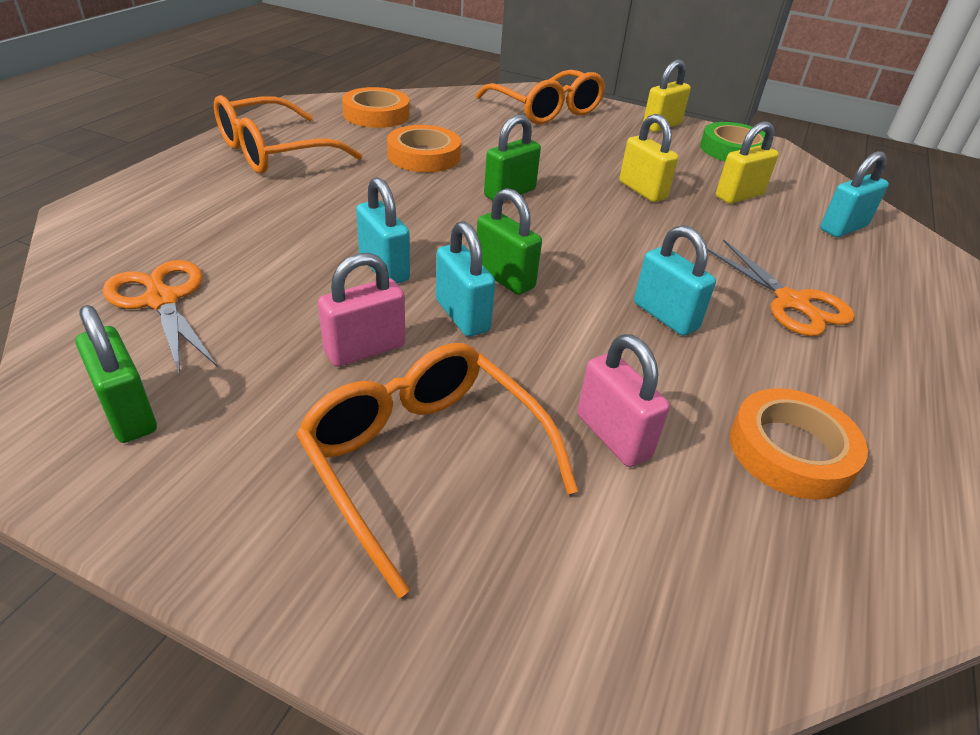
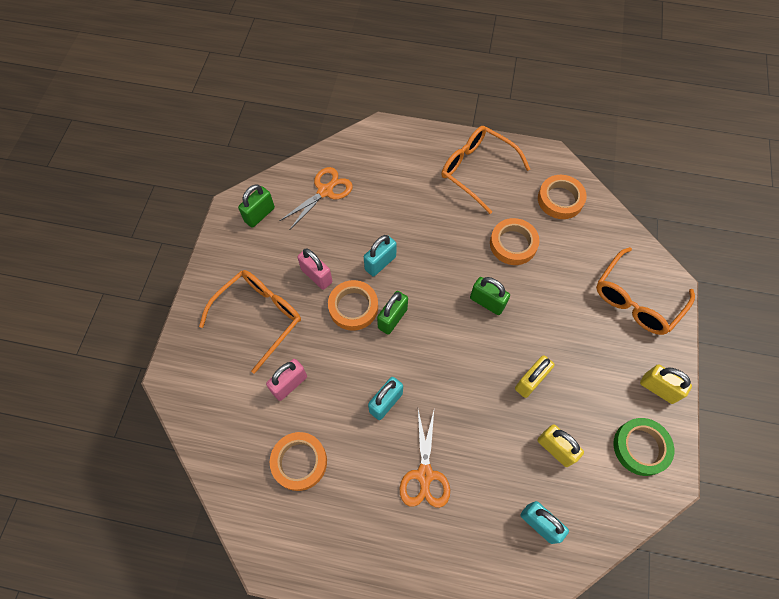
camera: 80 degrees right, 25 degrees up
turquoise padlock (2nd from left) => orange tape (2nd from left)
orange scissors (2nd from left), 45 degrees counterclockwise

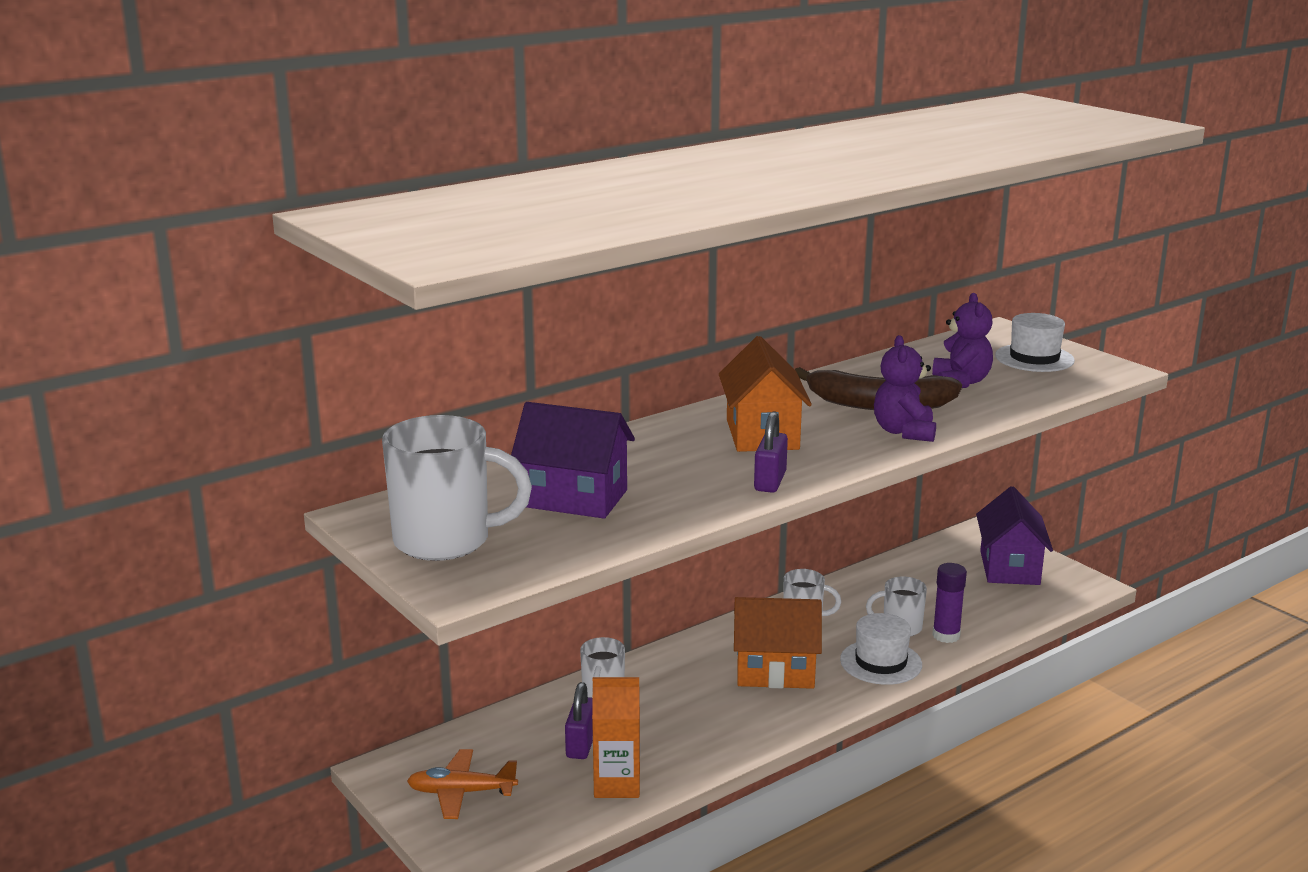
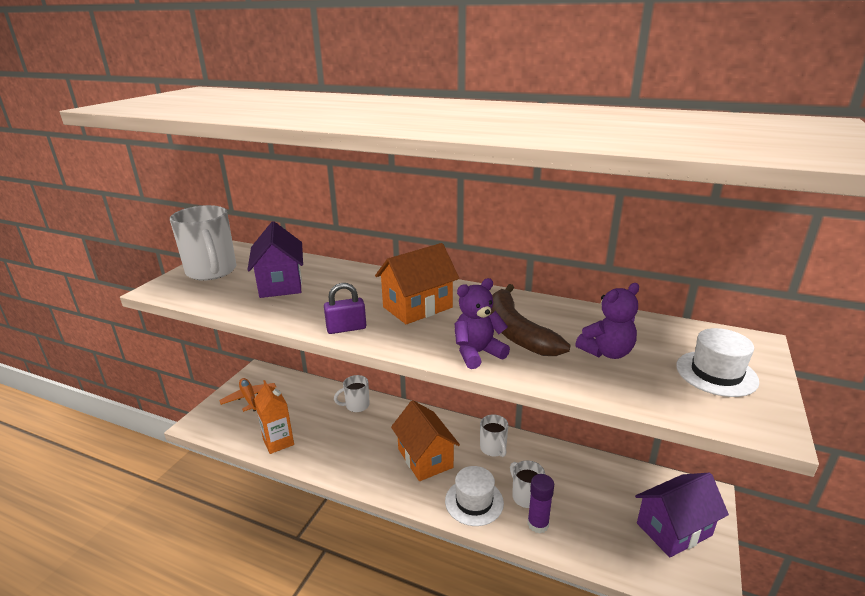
camera: 60 degrees right, 5 degrees up
purple padlock (1st from left) => nothing

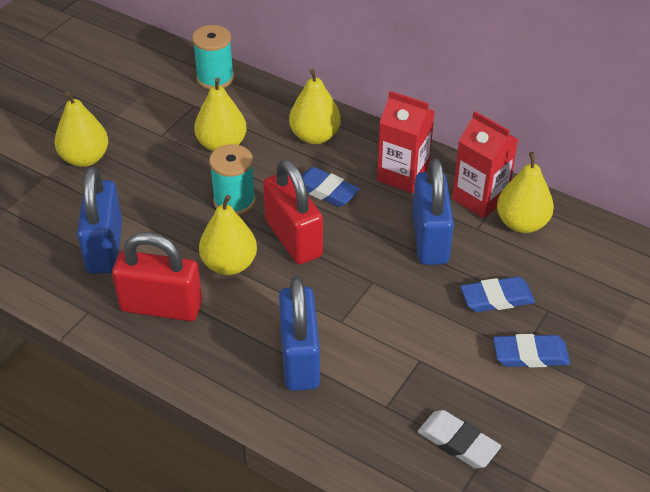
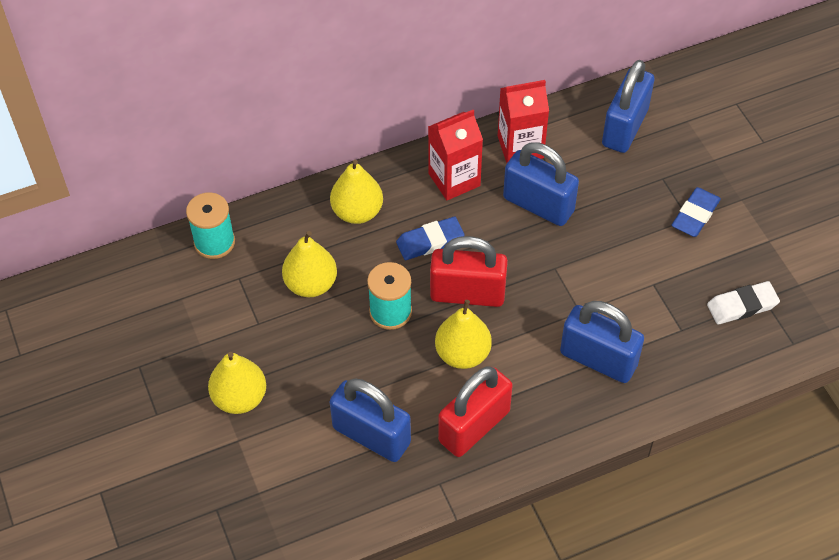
camera: 55 degrees left, 10 degrees up
yellow pear (5th from left) => nothing
blue eraser (2nd from left) => nothing
nothing => blue padlock (4th from left)

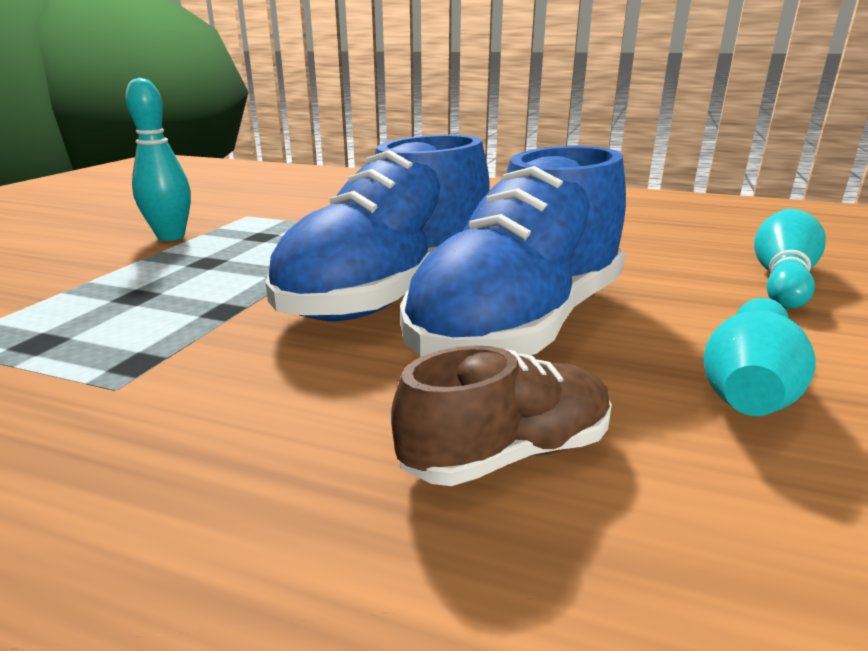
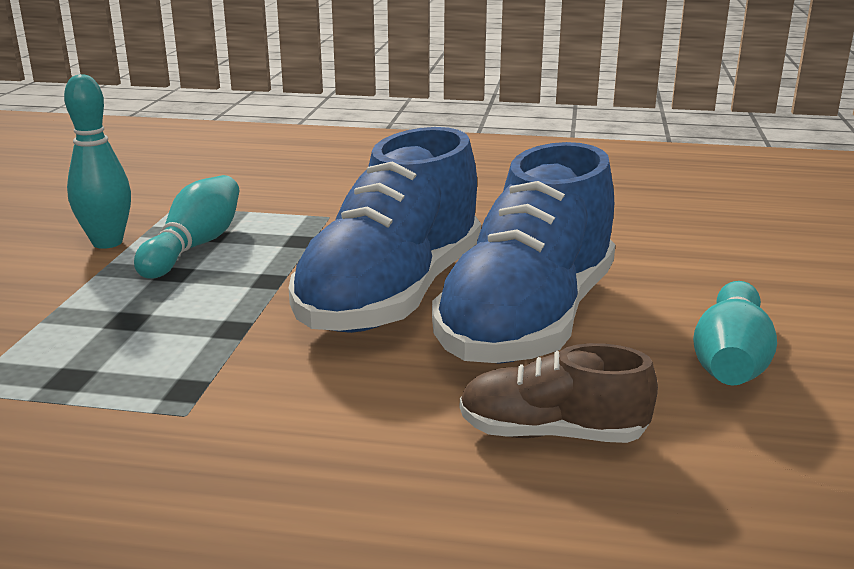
camera: 10 degrees left, 0 degrees up
turquoise bowling pin (3rd from left in the first image) => turquoise bowling pin (2nd from left), moved
brown shoe, 135 degrees counterclockwise

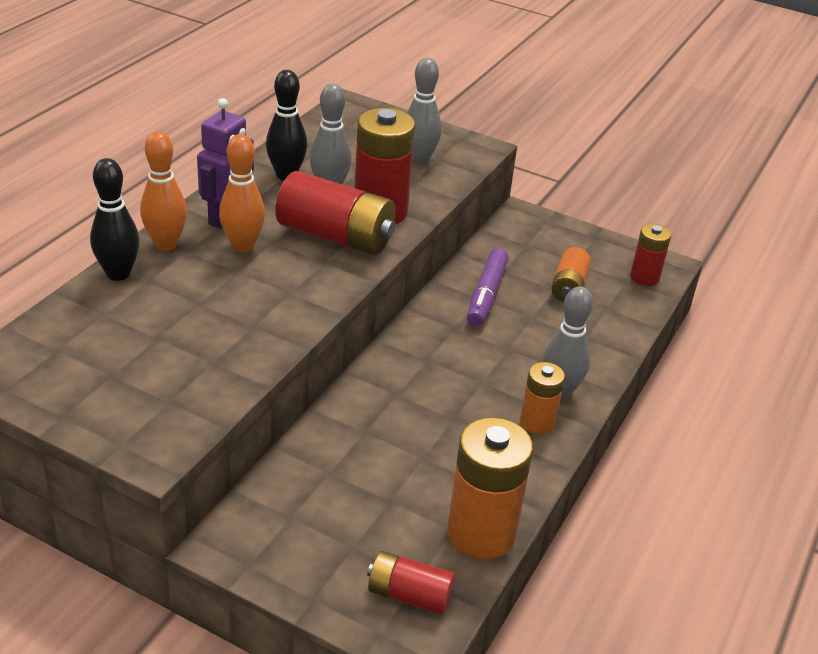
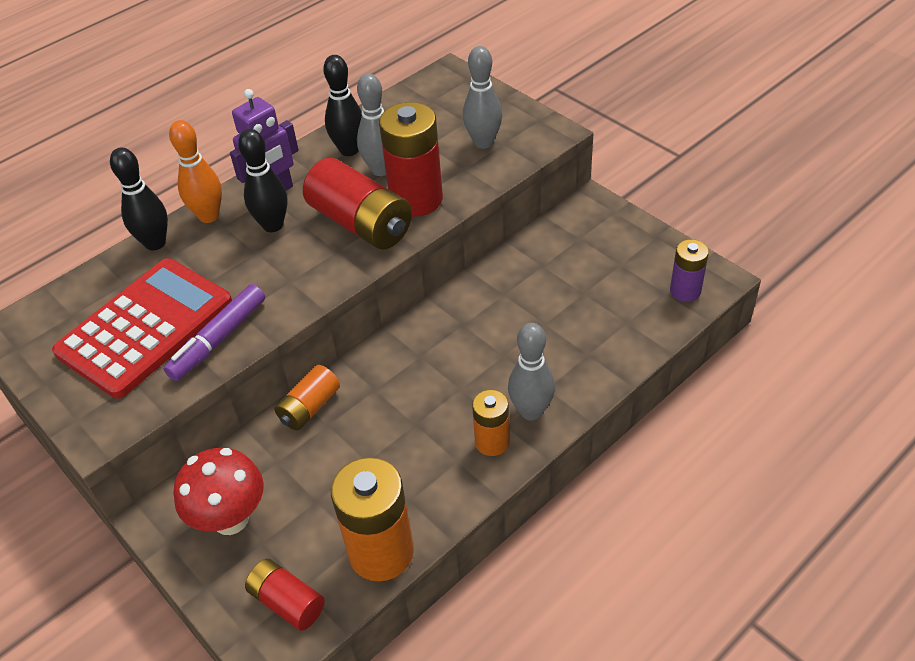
camera: 25 degrees right, 10 degrees up
orange bowling pin (2nd from left) => black bowling pin (2nd from left)
red battery (4th from left) => purple battery
orange battery (3rd from left in the first image) => orange battery (1st from left), moved
purple marker, moved
nothing => red calculator
nothing => red mushroom

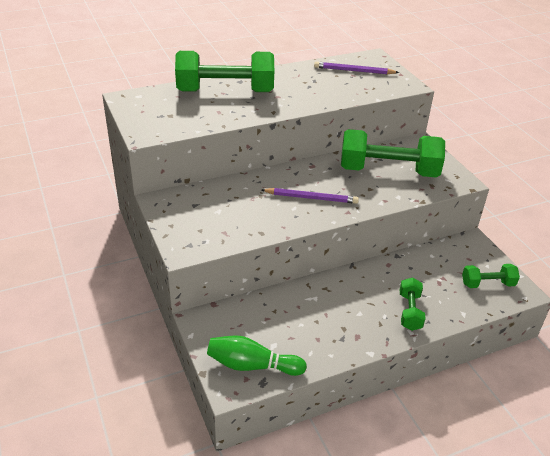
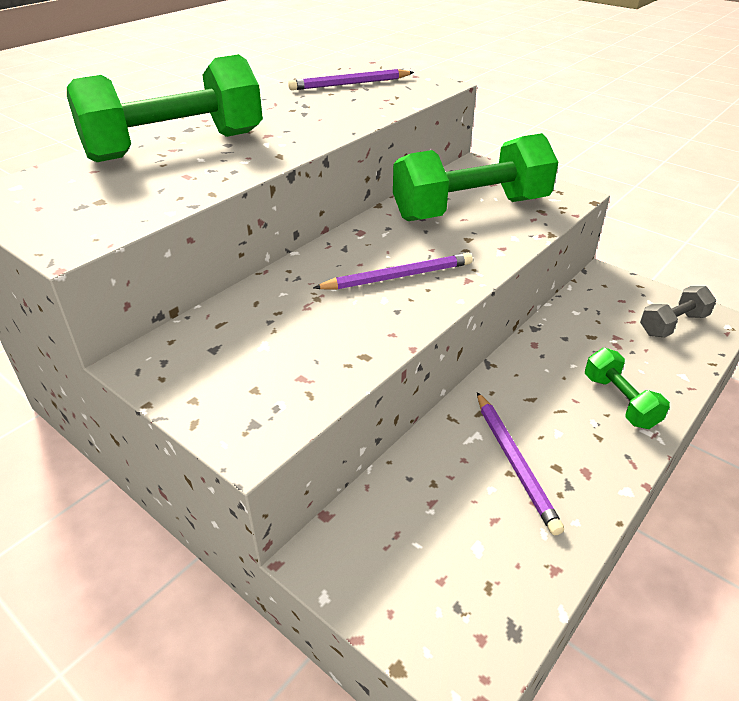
camera: 25 degrees left, 0 degrees up
green dumbbell (4th from left) => grey dumbbell
green bowling pin => nothing
nothing => purple pencil (3rd from left)

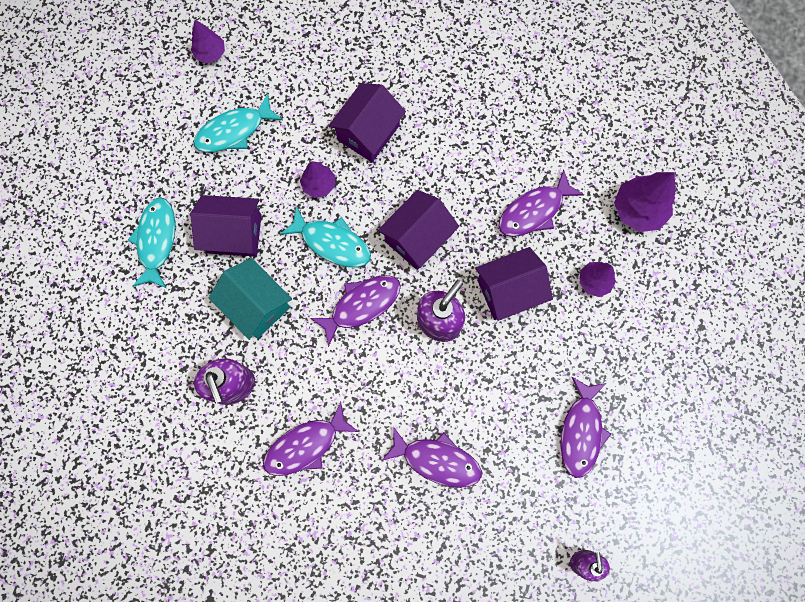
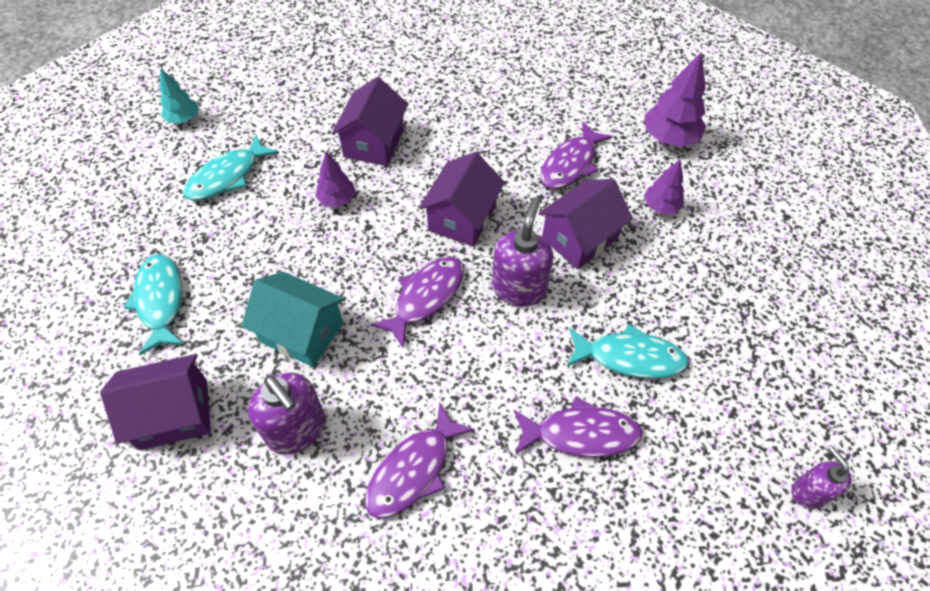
camera: 20 degrees left, 20 degrees down
purple tree (1st from left) => turquoise tree
purple house (1st from left), moved
turquoise fish (3rd from left), moved
purple fish (5th from left) => nothing

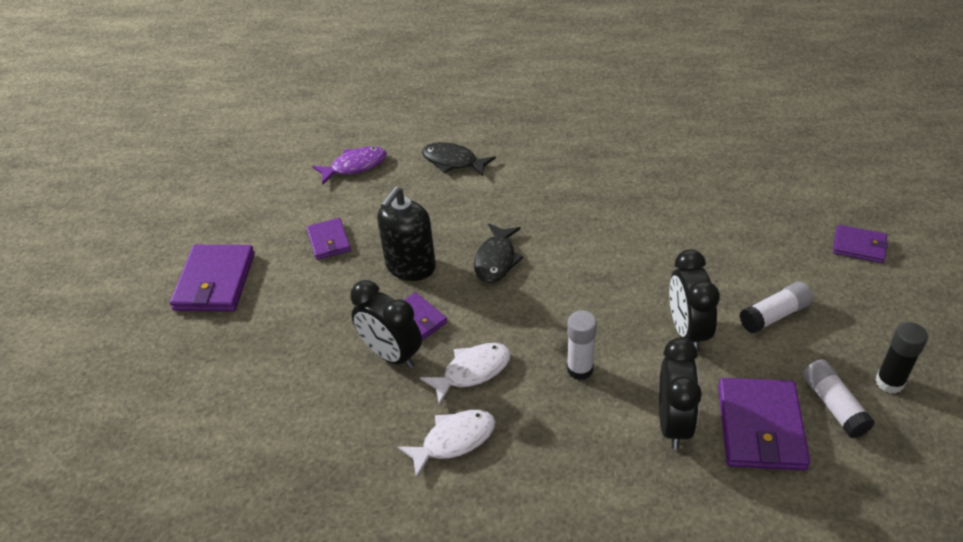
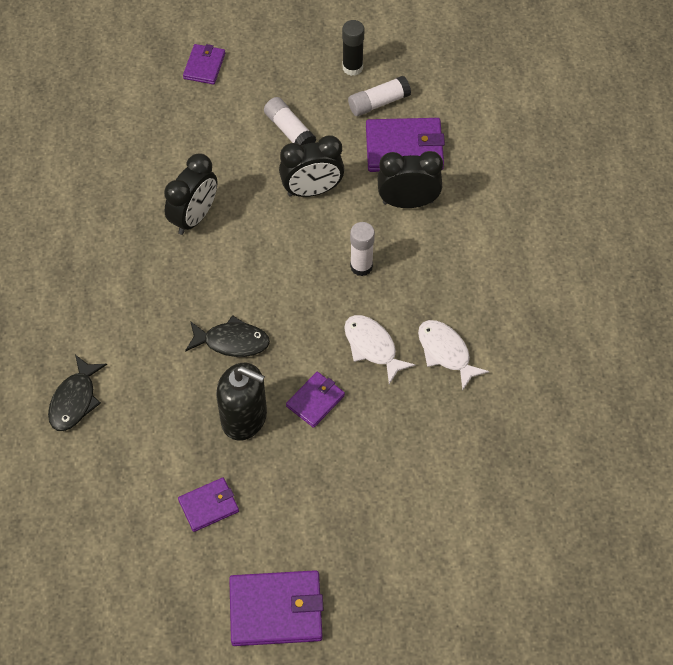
camera: 100 degrees left, 15 degrees up
purple fish => nothing
black clock (1st from left), moved

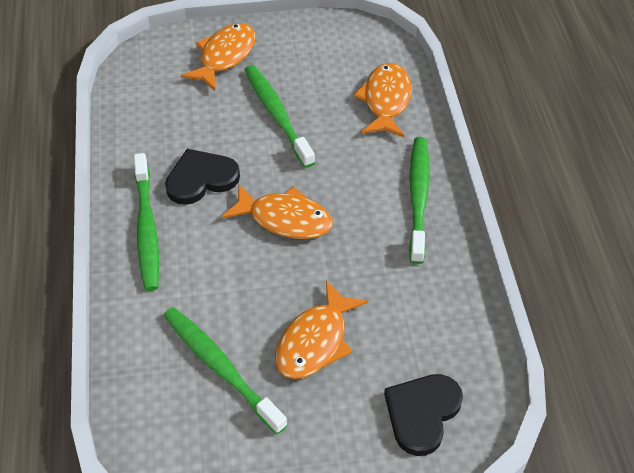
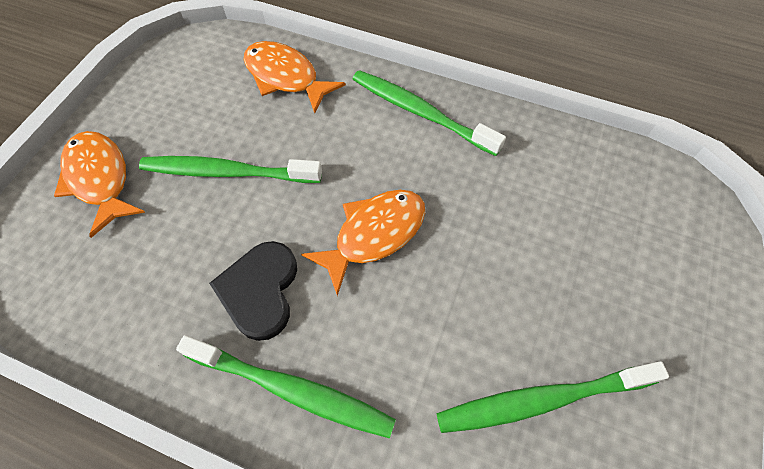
camera: 60 degrees left, 10 degrees up
orange fish (3rd from left) => nothing
black heart (2nd from left) => nothing

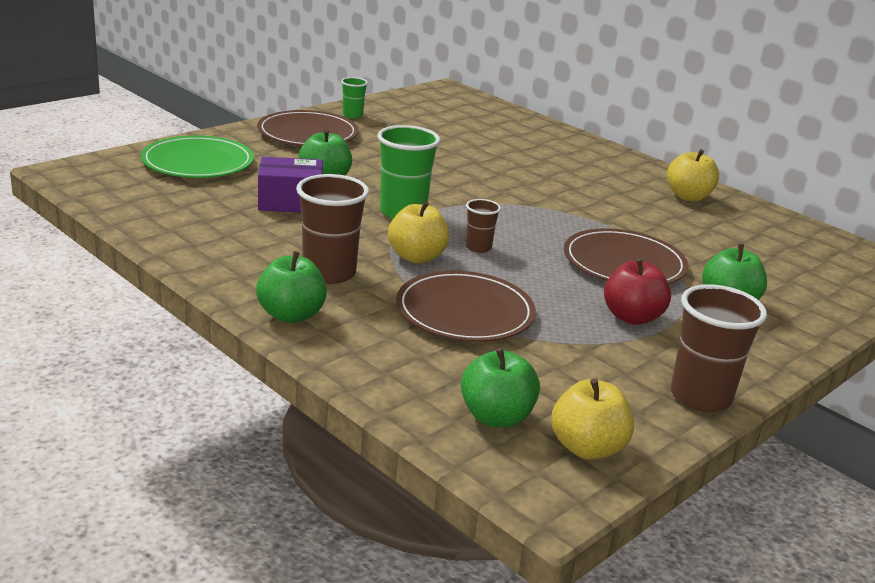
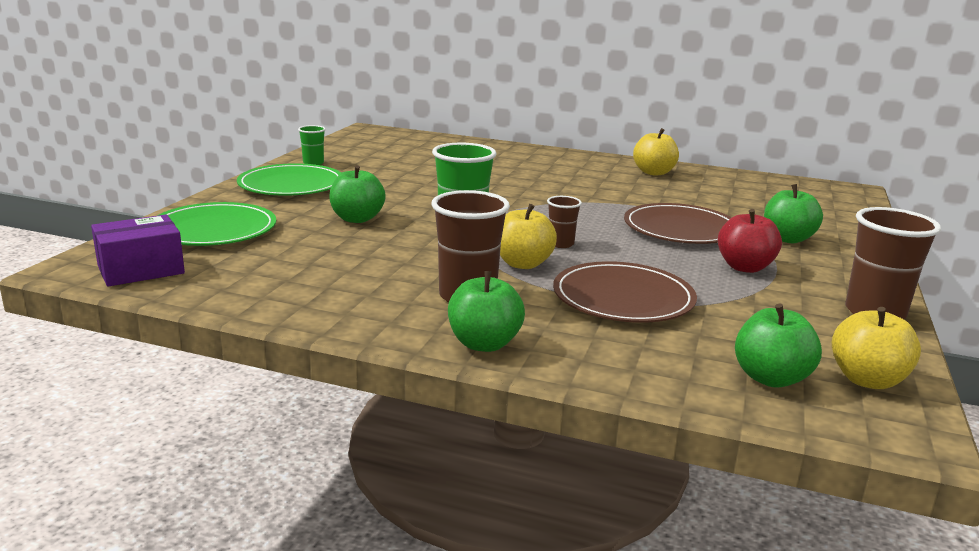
camera: 25 degrees left, 5 degrees down
brown plate (1st from left) => green plate (2nd from left)
purple box, moved

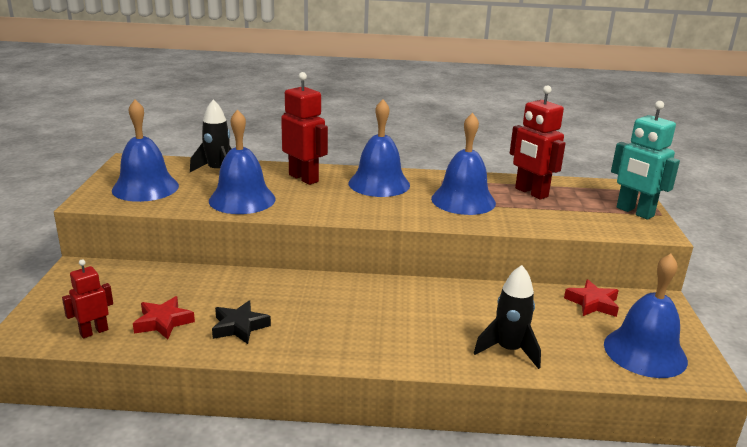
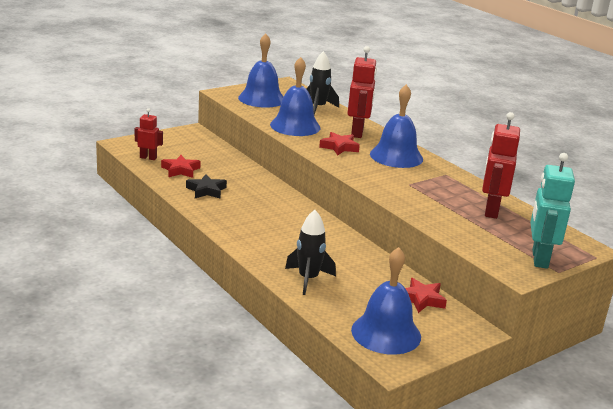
camera: 50 degrees right, 0 degrees up
blue bell (4th from left) => nothing
nothing => red star (2nd from left)

